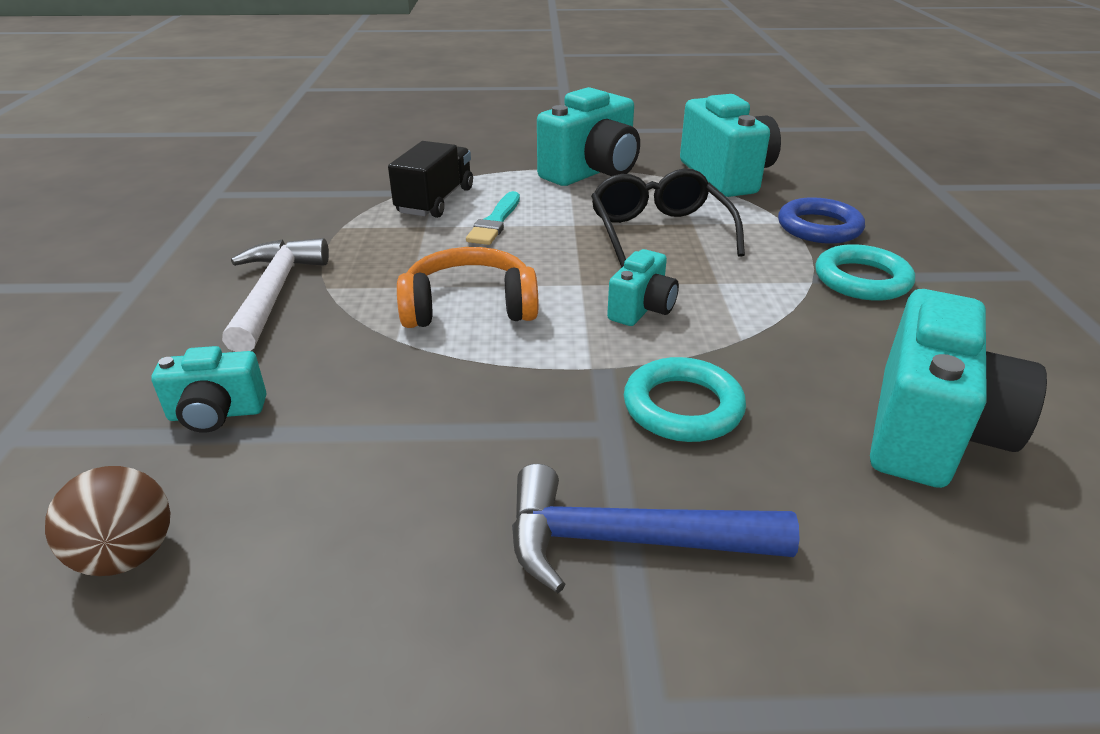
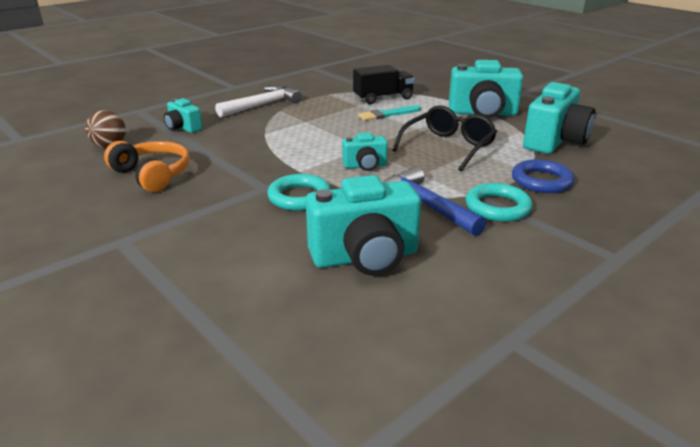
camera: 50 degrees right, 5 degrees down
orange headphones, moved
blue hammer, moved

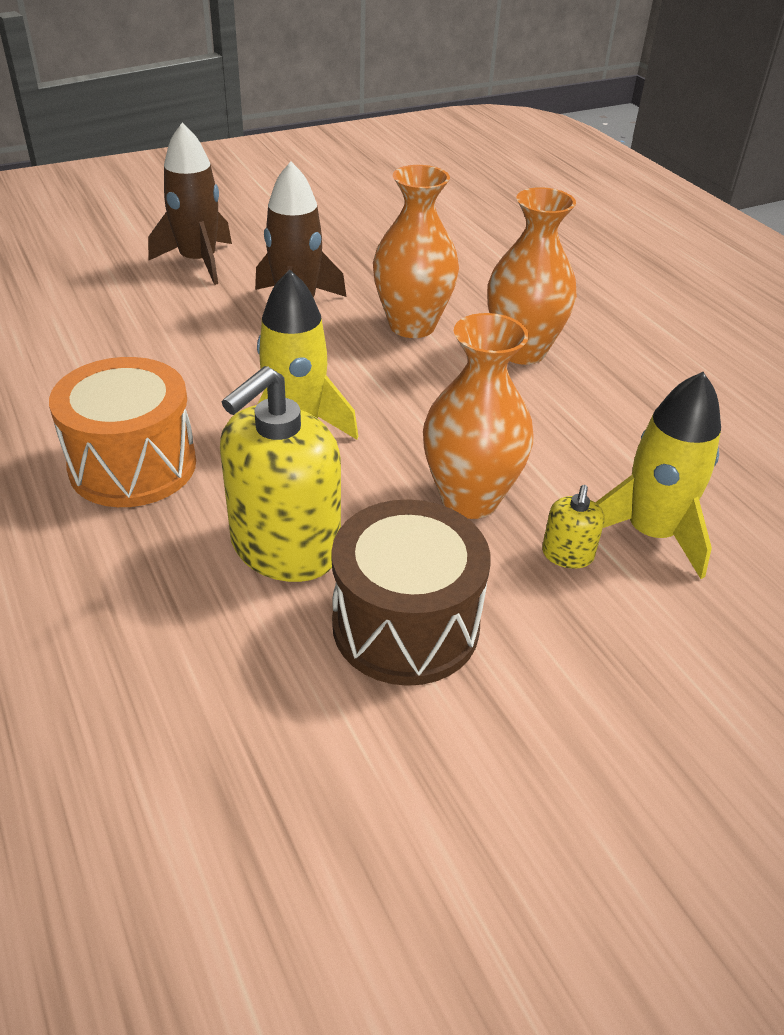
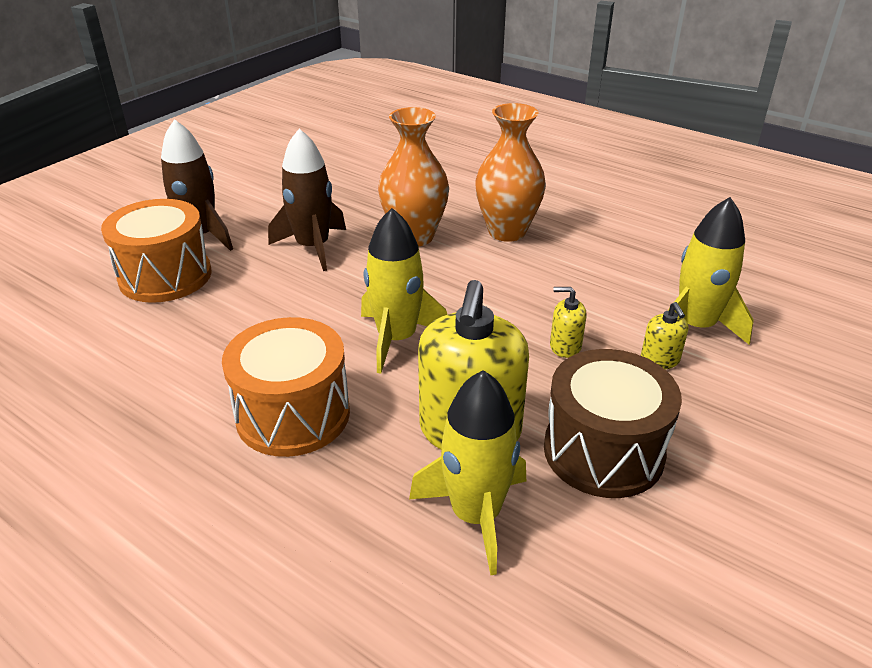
camera: 25 degrees left, 5 degrees down
orange vase (2nd from left) => yellow soap dispenser (2nd from left)
nothing => orange drum (1st from left)
nothing => yellow rocket (2nd from left)

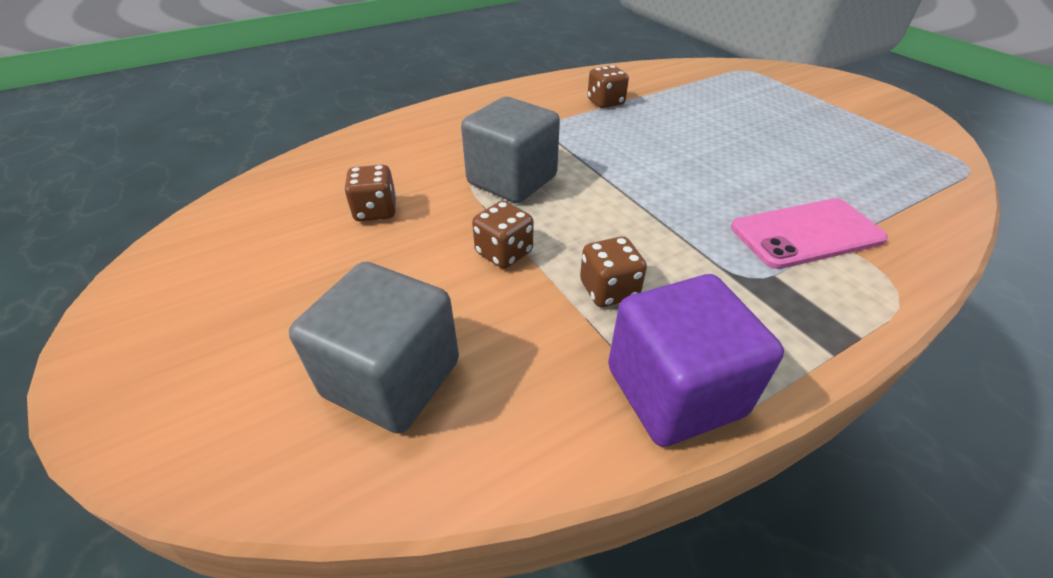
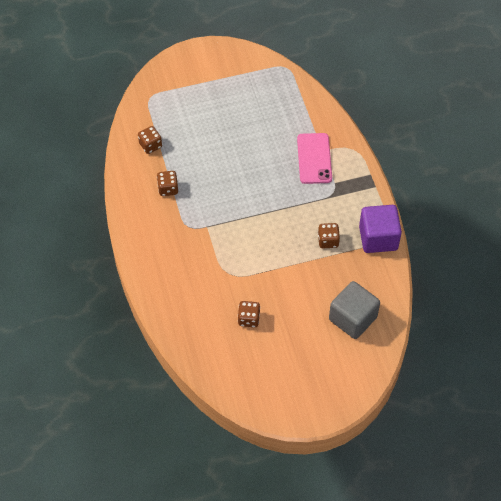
camera: 75 degrees left, 15 degrees up
grey cube (2nd from left) => nothing
brown dice (2nd from left in the first image) => brown dice (1st from left), moved

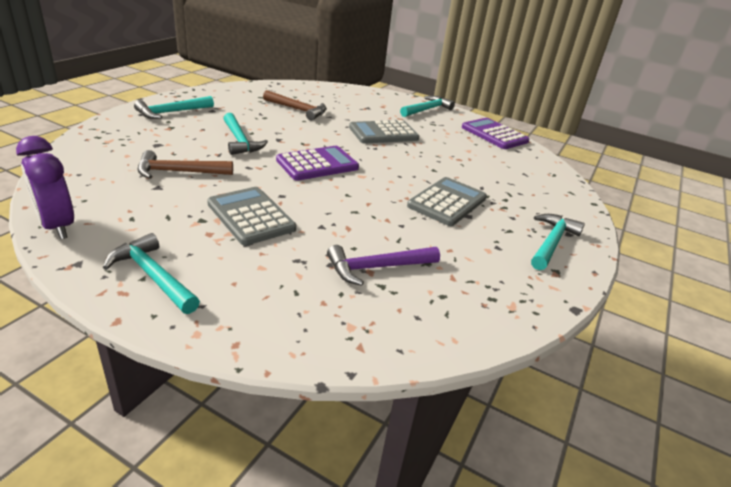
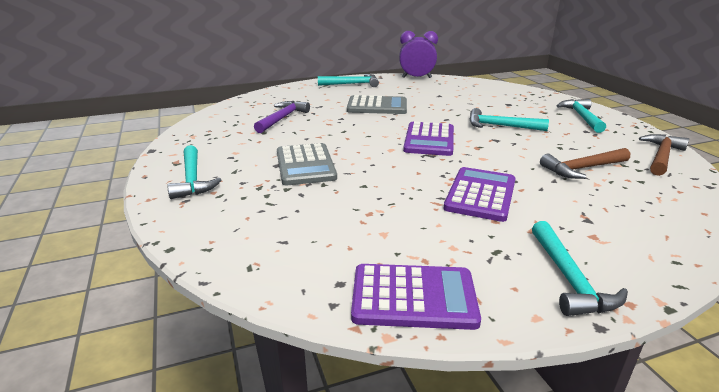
camera: 135 degrees right, 5 degrees down
grey calculator (2nd from left) => purple calculator (3rd from left)
brown hammer (1st from left in the first image) => brown hammer (2nd from left), moved

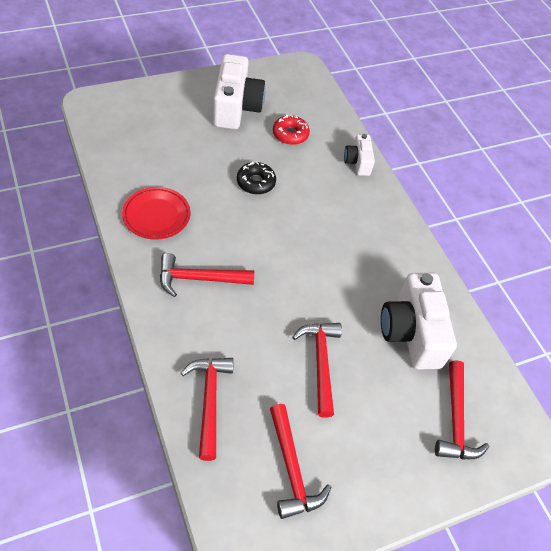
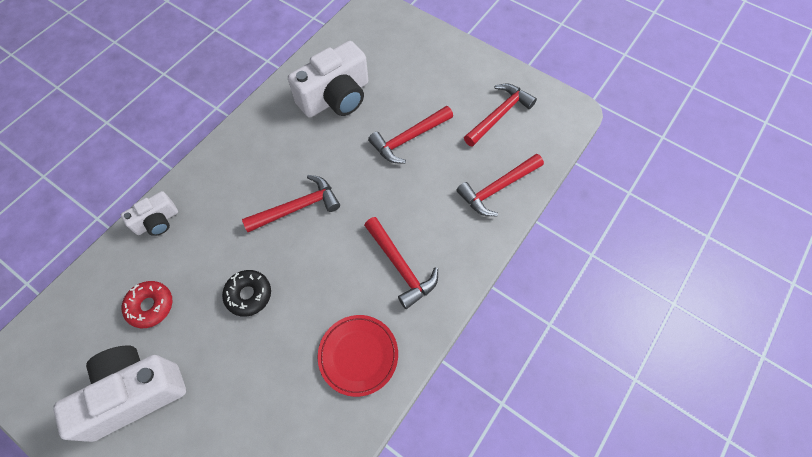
camera: 115 degrees left, 10 degrees up
red hammer (5th from left in the first image) => red hammer (1st from left), moved

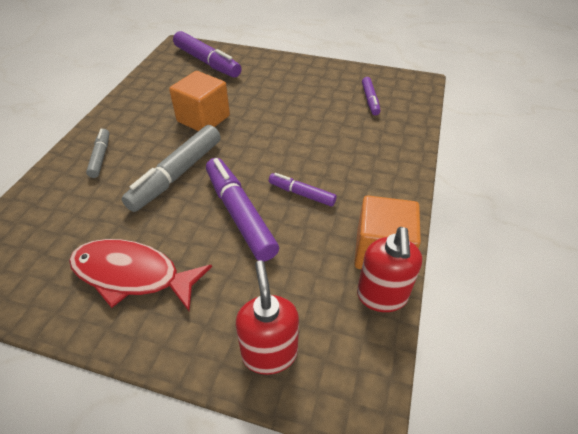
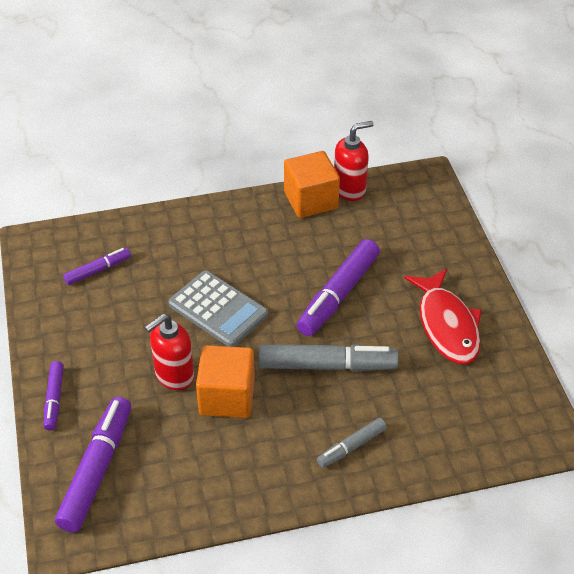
camera: 120 degrees left, 0 degrees up
purple marker (3rd from left in the first image) => purple marker (1st from left), moved
red soap dispenser (1st from left), moved
nothing => grey calculator

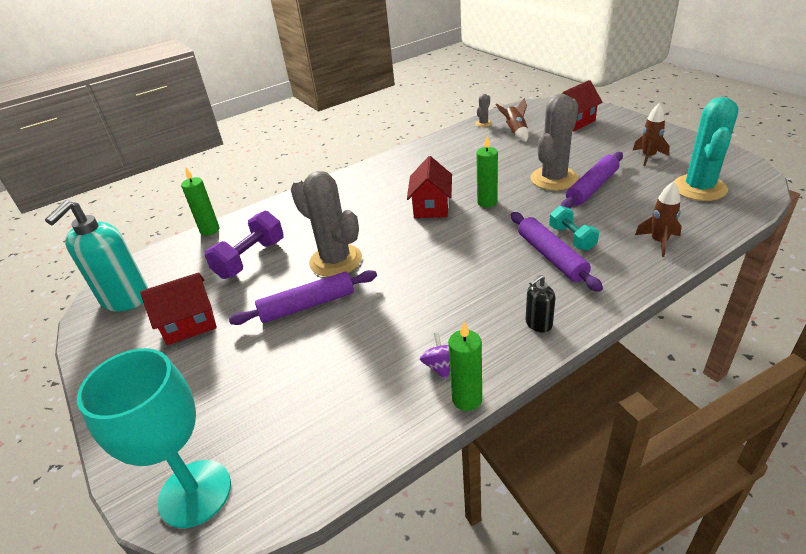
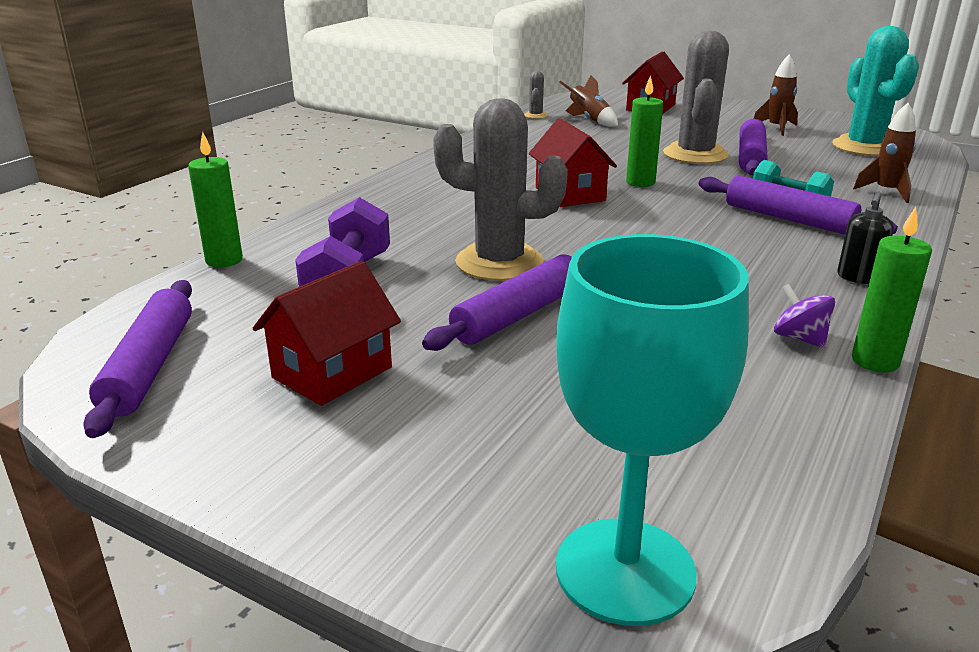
camera: 30 degrees left, 10 degrees down
turquoise soap dispenser => purple rolling pin (1st from left)

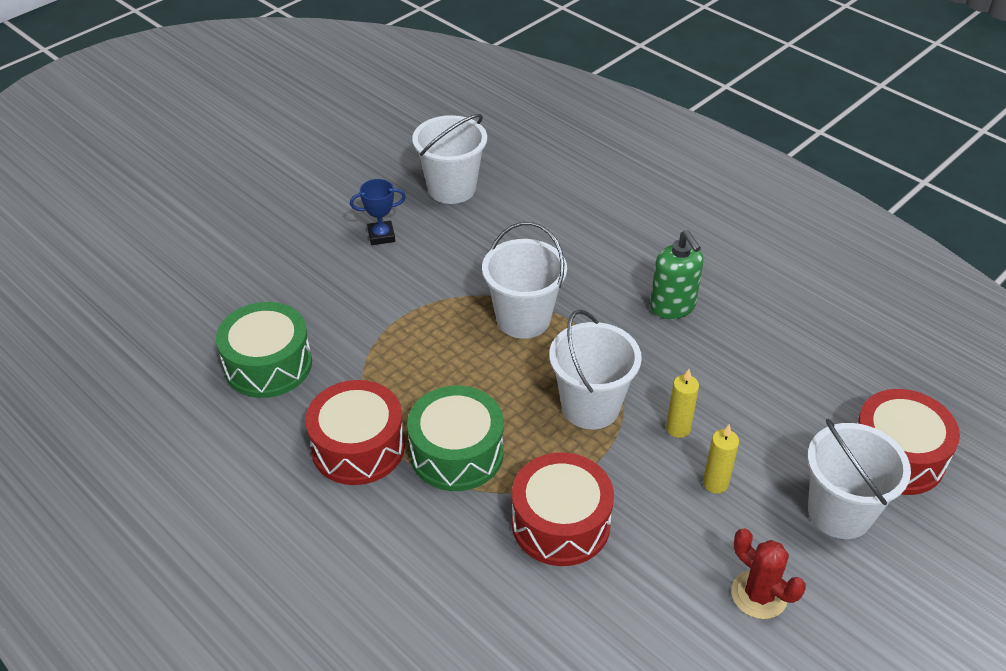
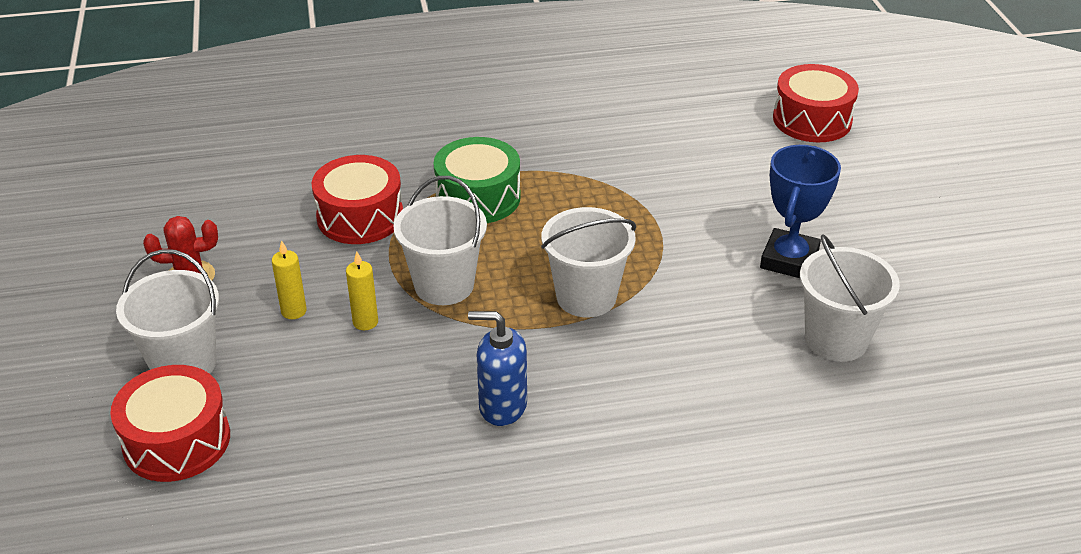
camera: 125 degrees right, 5 degrees down
blue trophy, x1.71
green soap dispenser => blue soap dispenser
green drum (1st from left) => nothing
red drum (1st from left in the first image) => red drum (3rd from left), moved

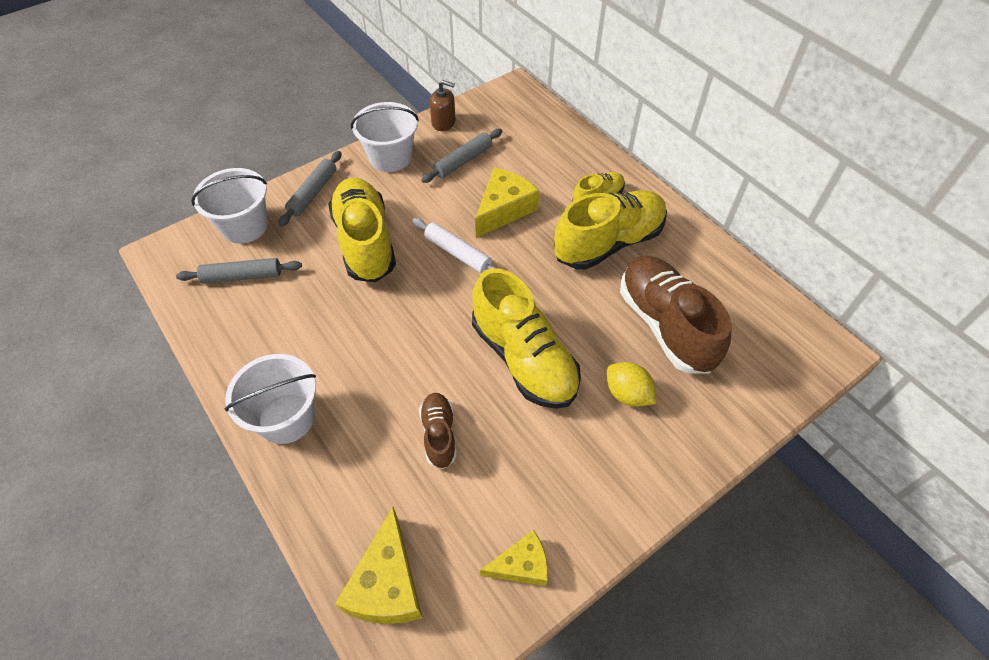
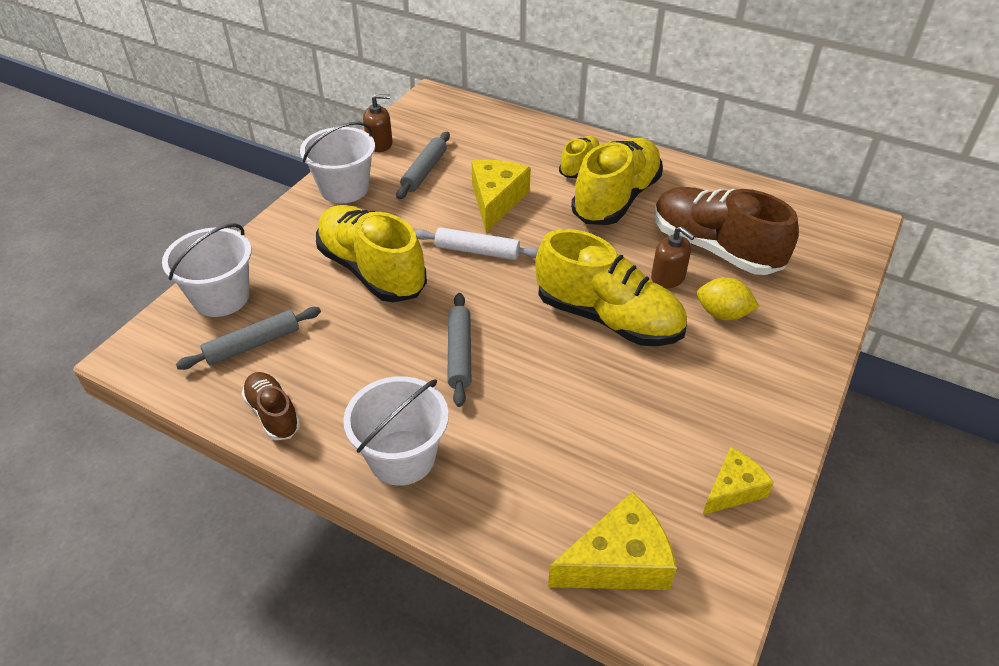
camera: 25 degrees left, 10 degrees down
grey rolling pin (2nd from left in the first image) => grey rolling pin (3rd from left), moved
brown shoe (1st from left), moved
yellow cheese (1st from left in the first image) => yellow cheese (2nd from left), 90 degrees counterclockwise
nothing => brown soap dispenser (2nd from left)

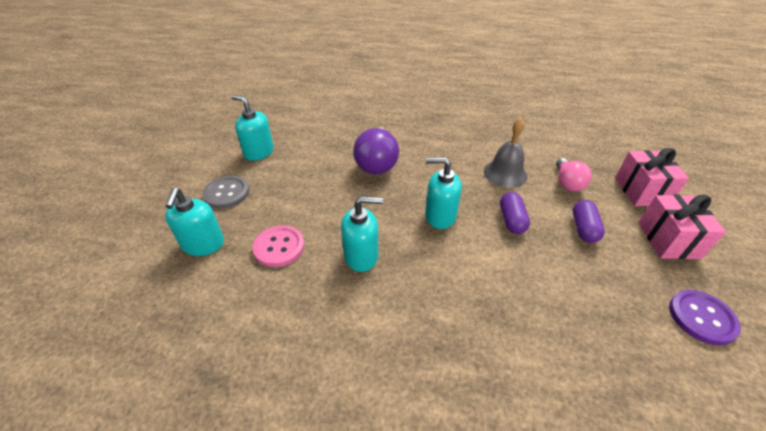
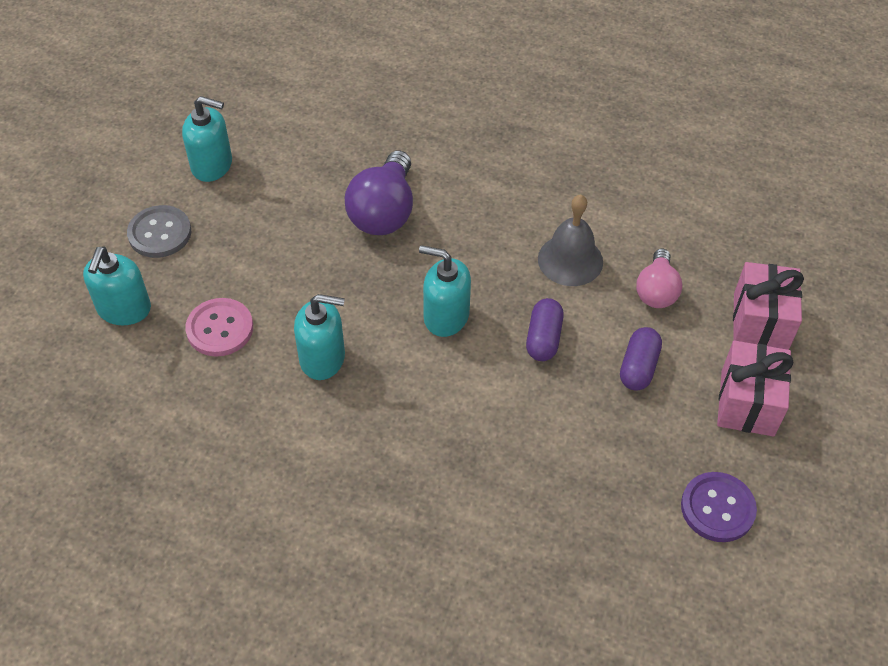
camera: 10 degrees right, 10 degrees up
turquoise soap dispenser (2nd from left), 150 degrees clockwise

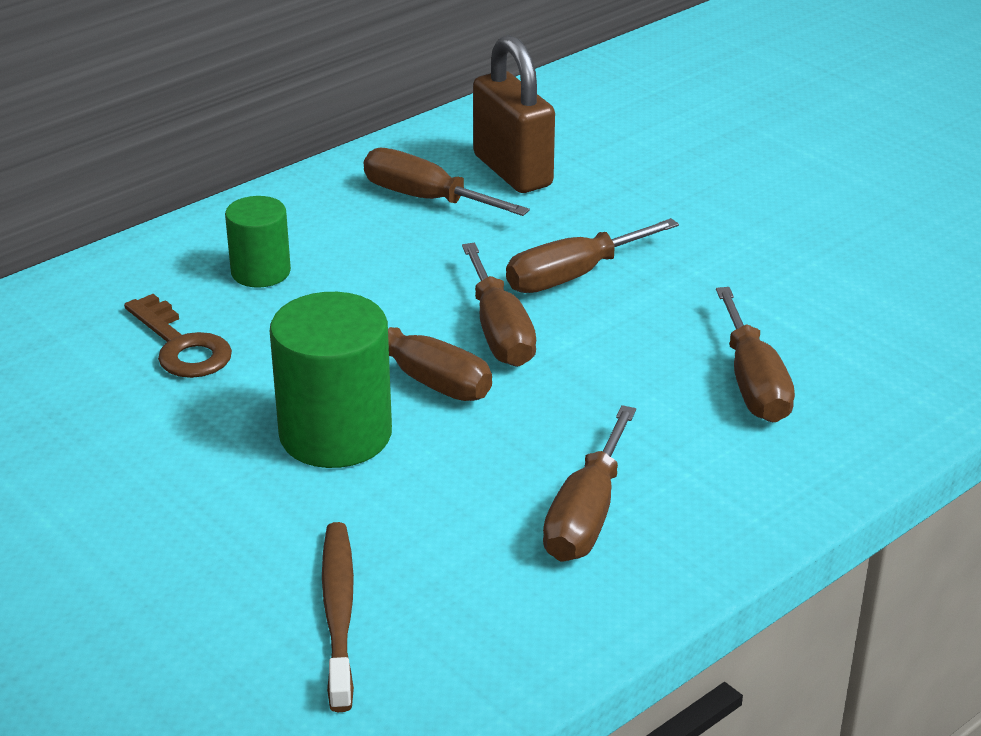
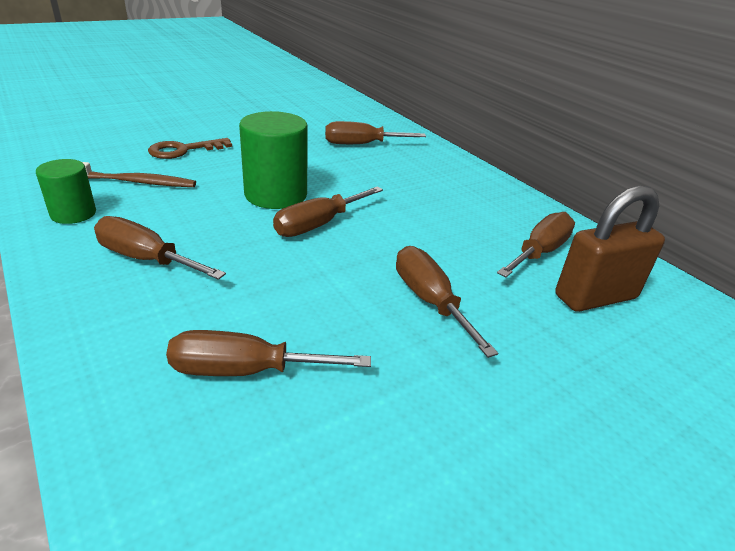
camera: 95 degrees right, 0 degrees up
green cylinder (1st from left), moved
brown screwdriver (3rd from left in the first image) => brown screwdriver (4th from left), moved
brown key, moved

